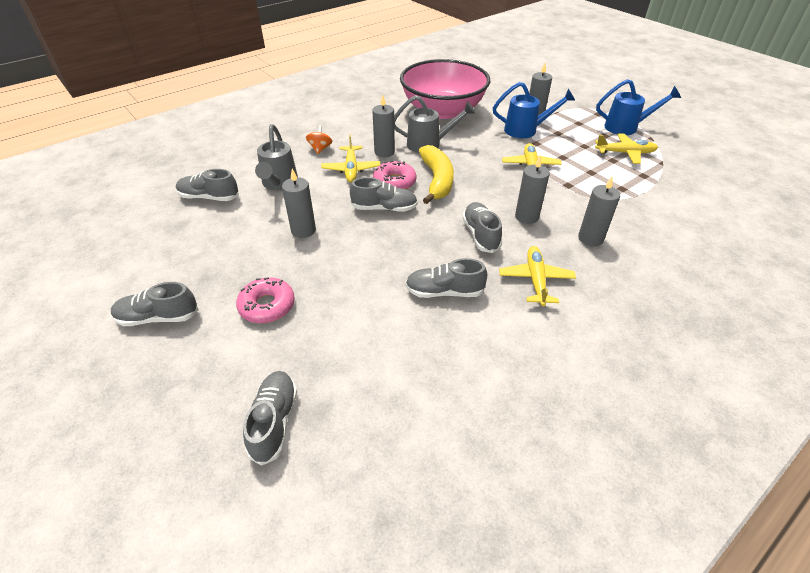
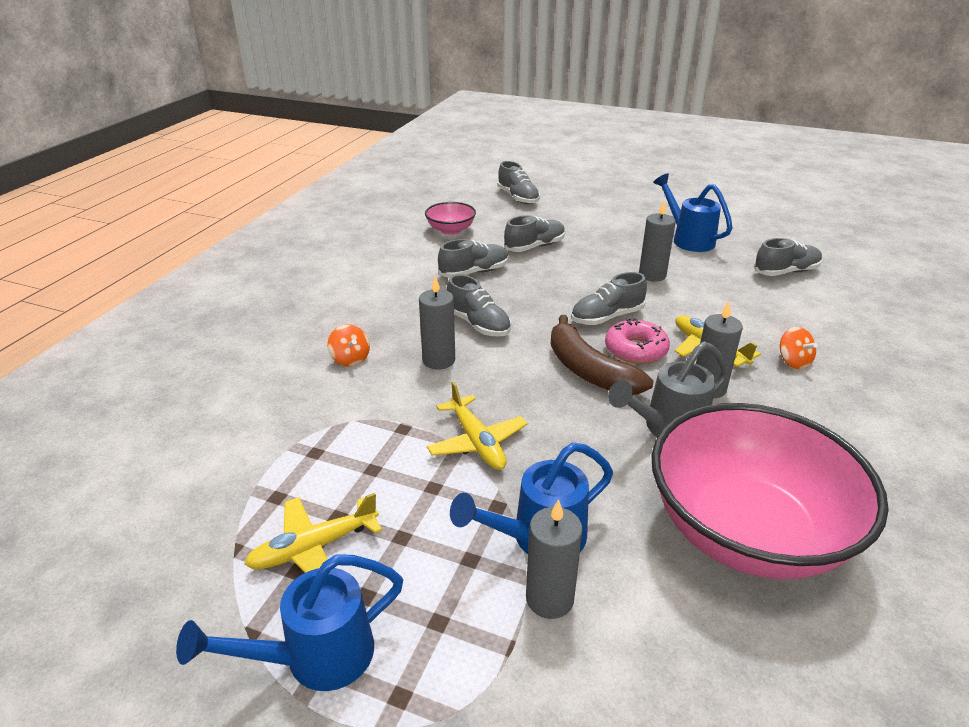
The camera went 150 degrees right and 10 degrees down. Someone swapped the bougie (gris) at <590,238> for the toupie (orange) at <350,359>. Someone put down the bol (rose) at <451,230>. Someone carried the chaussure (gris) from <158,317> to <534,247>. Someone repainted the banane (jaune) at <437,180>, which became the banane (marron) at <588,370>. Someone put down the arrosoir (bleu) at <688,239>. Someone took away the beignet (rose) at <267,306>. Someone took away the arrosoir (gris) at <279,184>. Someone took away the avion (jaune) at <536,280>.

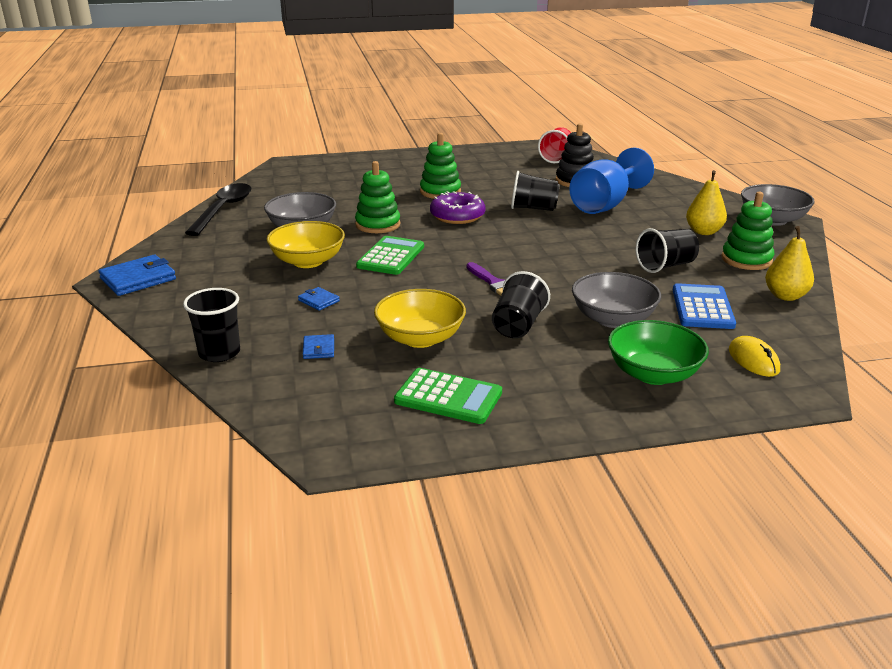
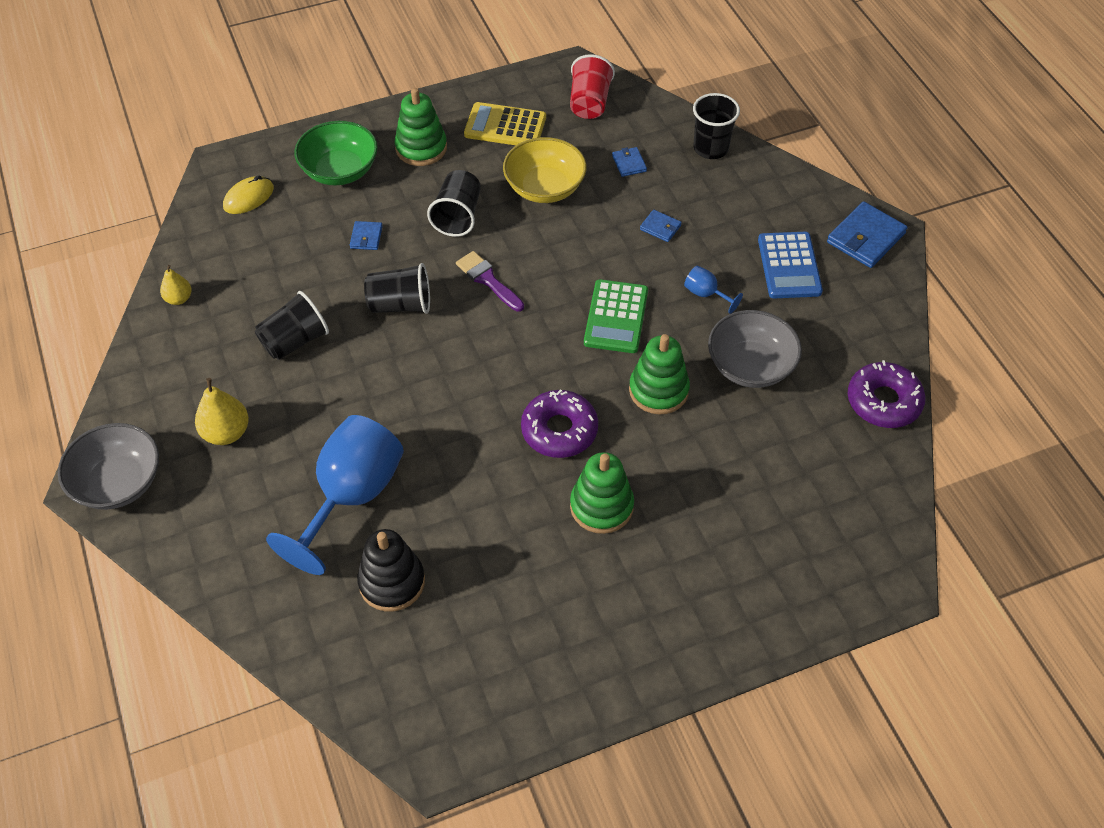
The camera went 170 degrees right and 25 degrees up. Someone scaled the poire (jaune) at <785,296> by 0.63. Someone rotated the souris (jaune) at <753,360> by 75 degrees clockwise. Someone swapped the bol (gris) at <613,319> for the portefeuille (bleu) at <366,237>. Someone carried the gobelet (noir) from <533,208> to <400,305>. Someone carried the jouet à empiler (vert) from <746,259> to <421,148>. Someone repainted the calculatrice (vert) at <448,397>, which became the calculatrice (jaune) at <505,126>. Someone carried the gobelet (rouge) from <556,157> to <589,103>. Someone swapped the bol (jaune) at <308,261> for the verre à pied (bleu) at <706,294>. Someone carried the calculatrice (bleu) from <702,307> to <789,266>. Someone swapped the cuillère (noir) at <223,210> for the beignet (violet) at <883,401>.

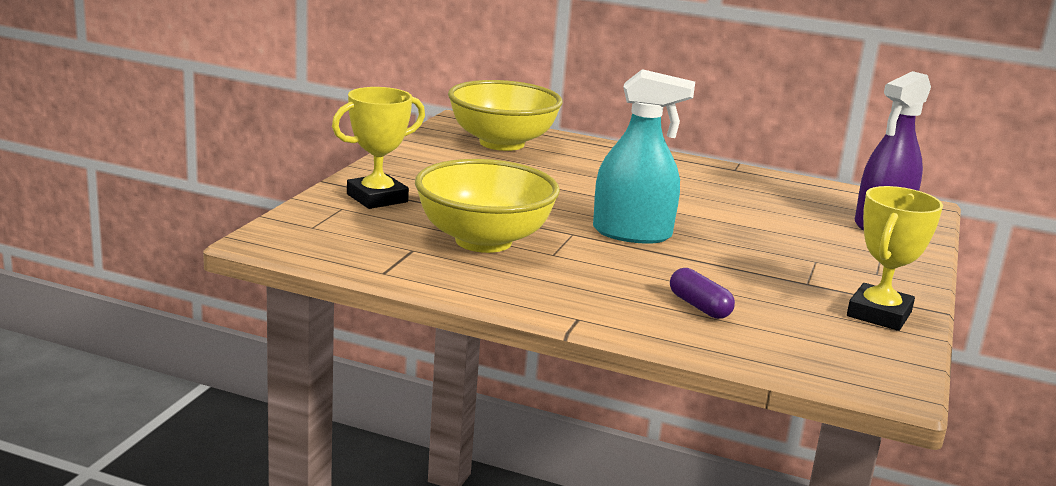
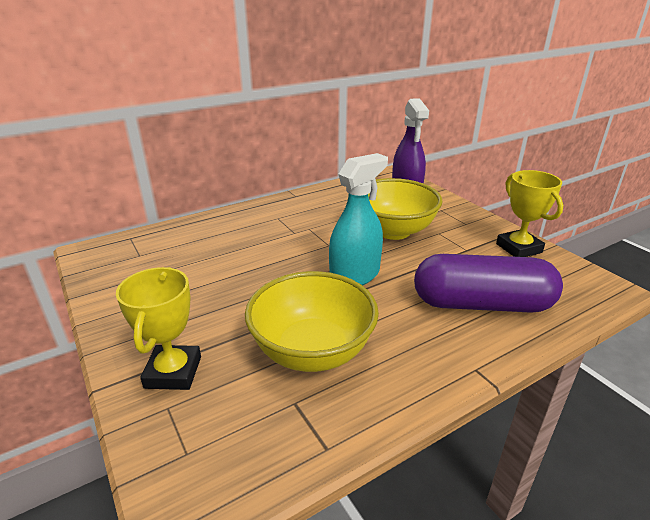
The camera went 50 degrees left and 10 degrees up. Someone carried the bol (jaune) from <502,143> to <393,231>. Someone scaled the gélule (violet) at <699,306> by 2.42.

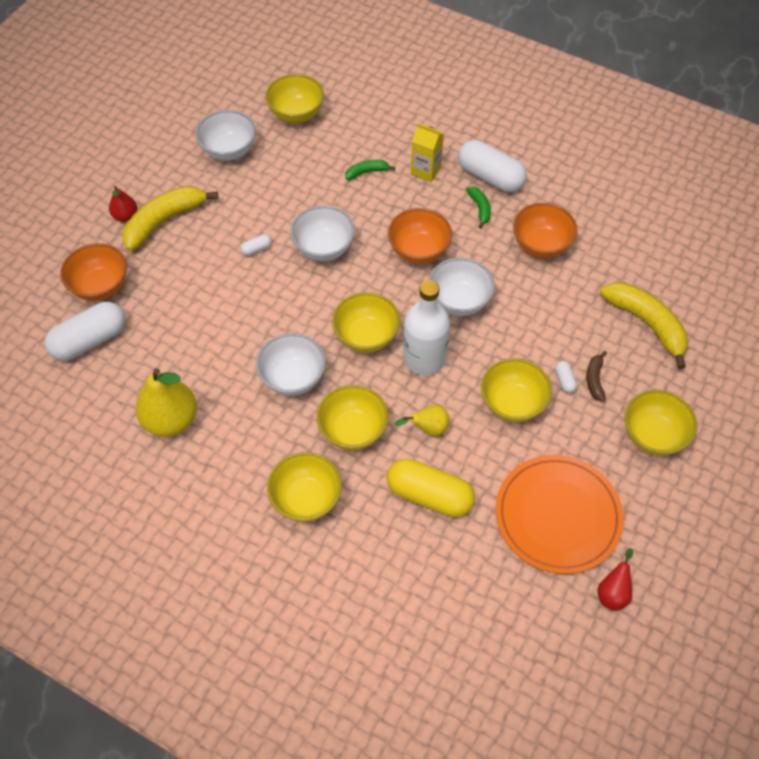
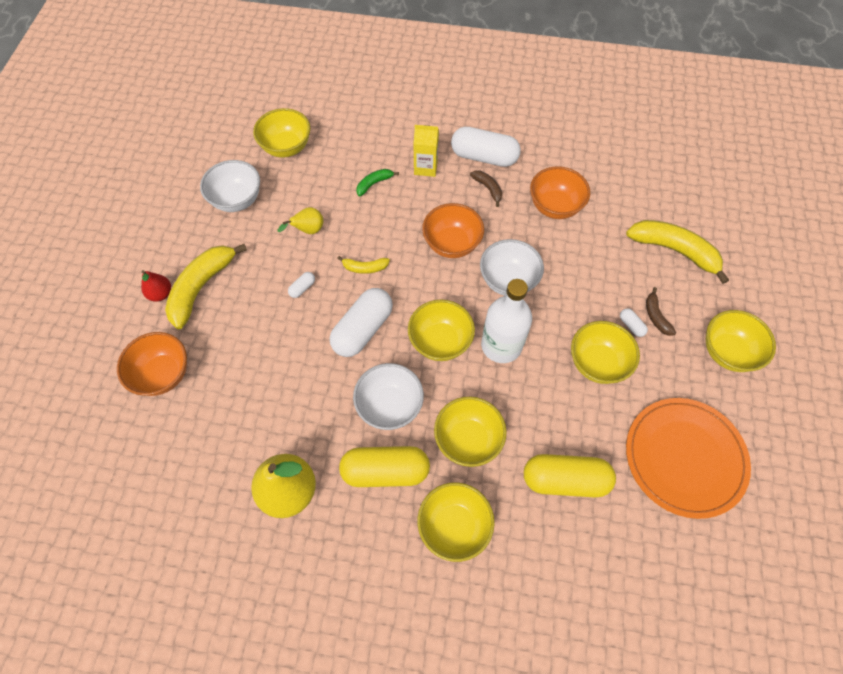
The camera went 20 degrees left and 5 degrees up. Someone carried the poire (jaune) from <428,428> to <308,230>. Someone carried the gélule (blanc) from <89,340> to <363,329>. Someone swapped the bol (blanc) at <323,248> for the banane (jaune) at <365,268>. Someone put down the gélule (jaune) at <385,471>. Someone repainted the banane (vert) at <480,208>, which became the banane (marron) at <488,188>. Someone took away the poire (rouge) at <613,592>.

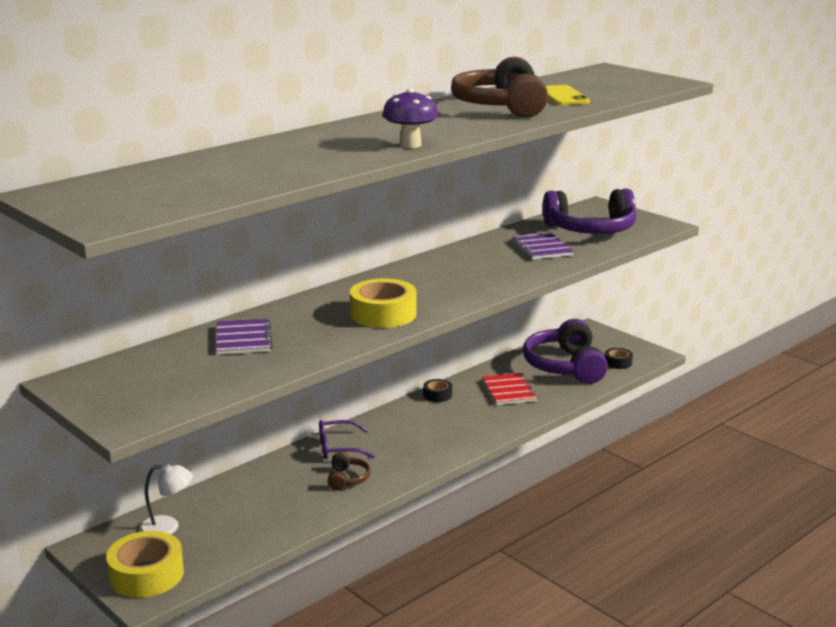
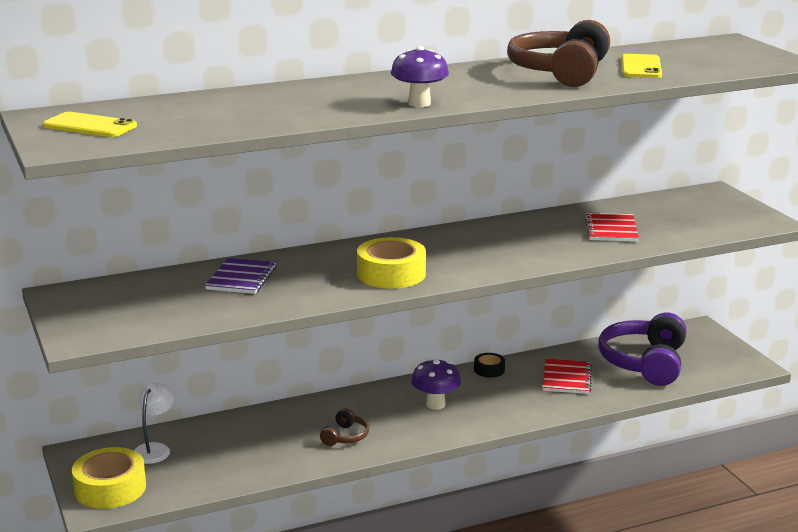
The camera went 20 degrees right and 0 degrees up. Someone put down the téléphone (jaune) at <90,126>. Someone rotated the lampe (blanc) at <168,527> by 90 degrees counterclockwise. Someone put down the champignon (violet) at <435,404>. Someone repainted the carnet (violet) at <542,248>, which became the carnet (rouge) at <611,229>. Someone took away the lunettes (violet) at <338,448>. Someone took away the casque audio (violet) at <591,230>. Someone took away the ruban adhésif (noir) at <618,362>.

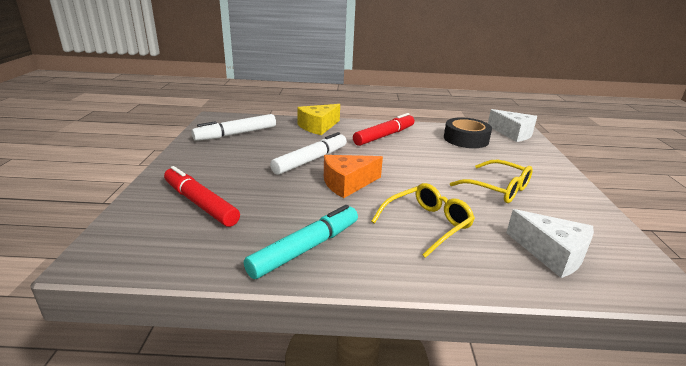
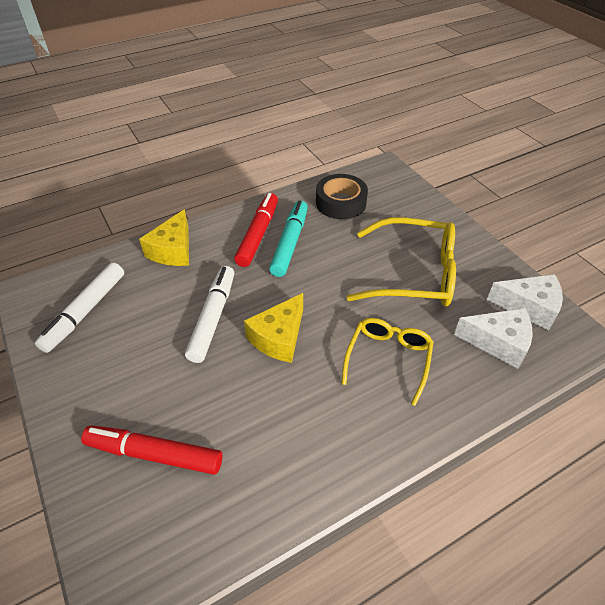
The camera went 30 degrees left and 20 degrees up. Someone repainted the fromage (orange) at <347,183>, which became the fromage (jaune) at <279,337>. Someone carried the feutre (turquoise) from <306,248> to <290,243>. Someone scaled the lunettes (jaune) at <498,189> by 1.57. Someone carried the fromage (blanc) from <513,133> to <529,307>.

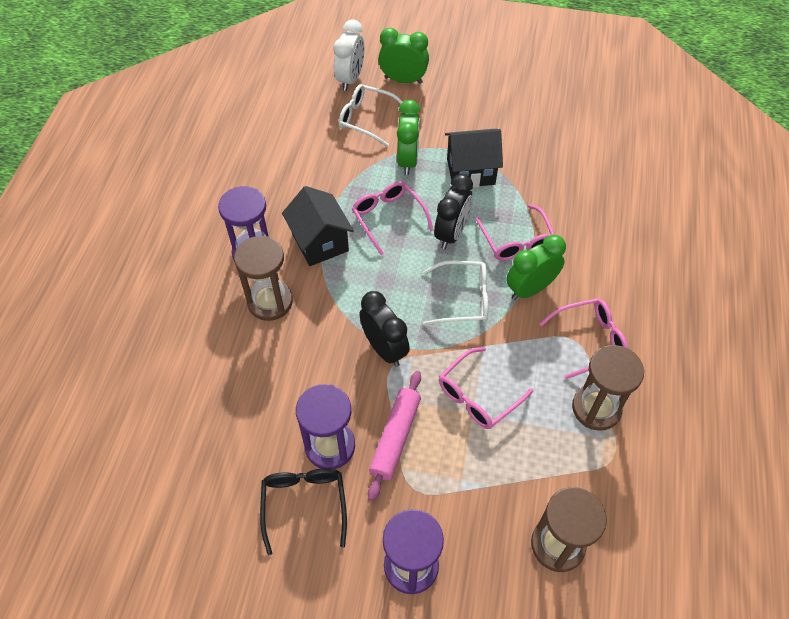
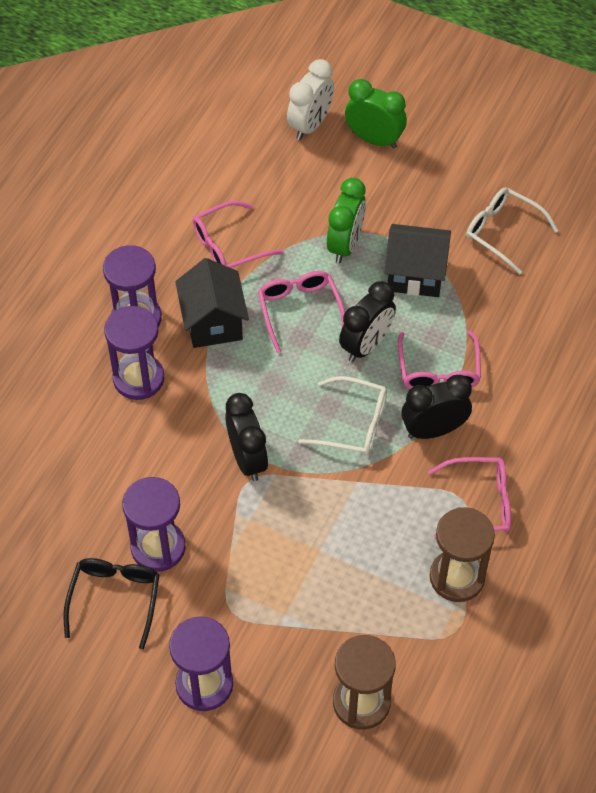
The camera went 15 degrees right and 0 degrees up. Someone repainted the sablier (marron) at <270,302>, which became the sablier (violet) at <138,378>. Someone carried the lunettes (rose) from <478,396> to <229,246>. Someone repainted the réveil (vert) at <530,289>, which became the réveil (noir) at <433,430>. Someone carried the lunettes (blanc) from <367,119> to <503,232>. Someone took away the rouleau à pâtisserie (rose) at <395,437>.

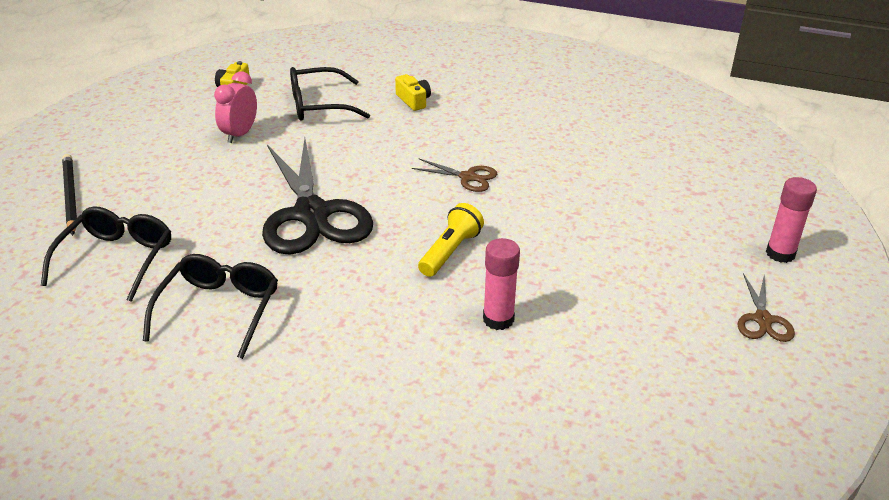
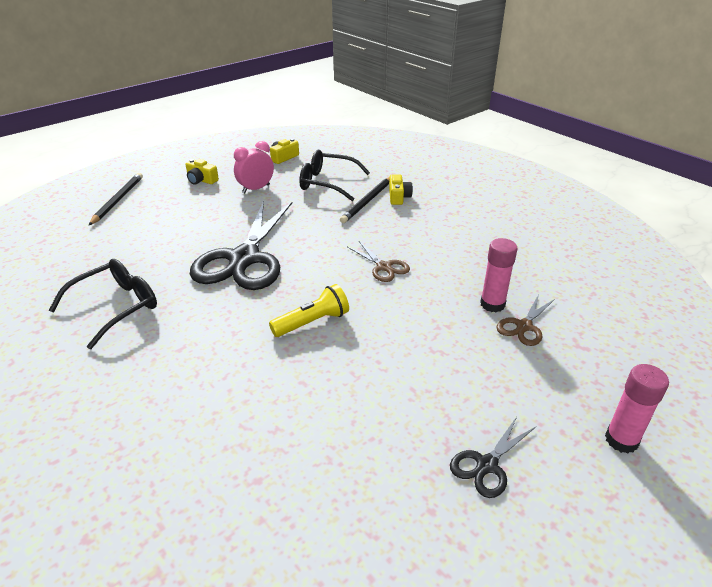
The camera went 30 degrees right and 0 degrees up. Someone put down the appareil photo (jaune) at <201,180>. Someone put down the crayon (noir) at <367,201>. Someone put down the ciseaux (noir) at <486,465>. Someone carried the bâton de colle (rose) from <498,319> to <492,304>. Someone carried the ciseaux (marron) from <763,320> to <524,326>. Someone took away the lunettes (noir) at <116,259>.

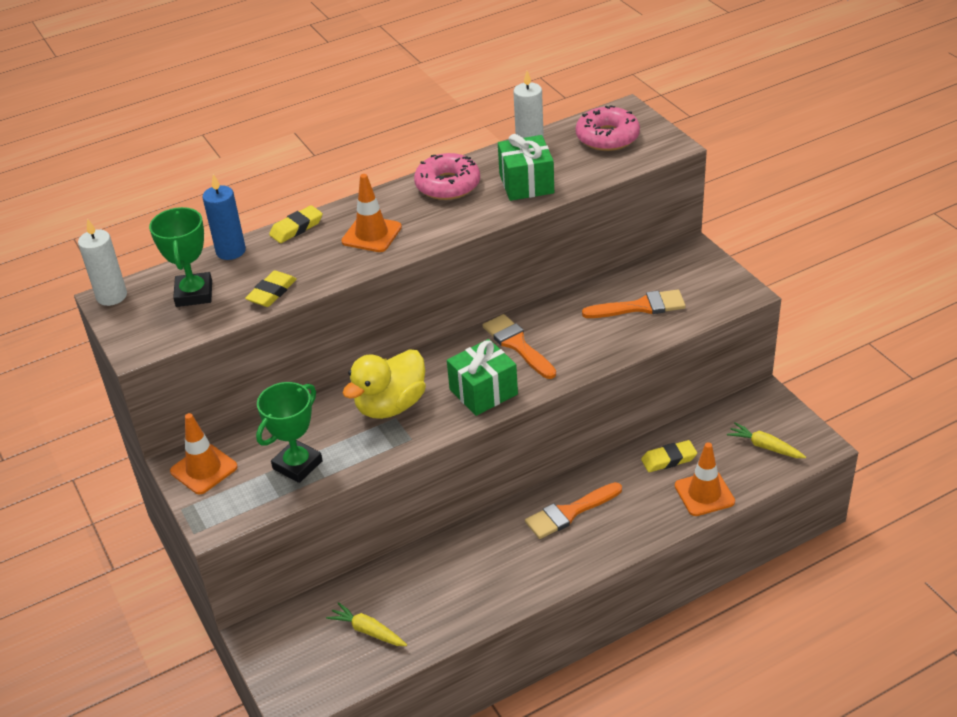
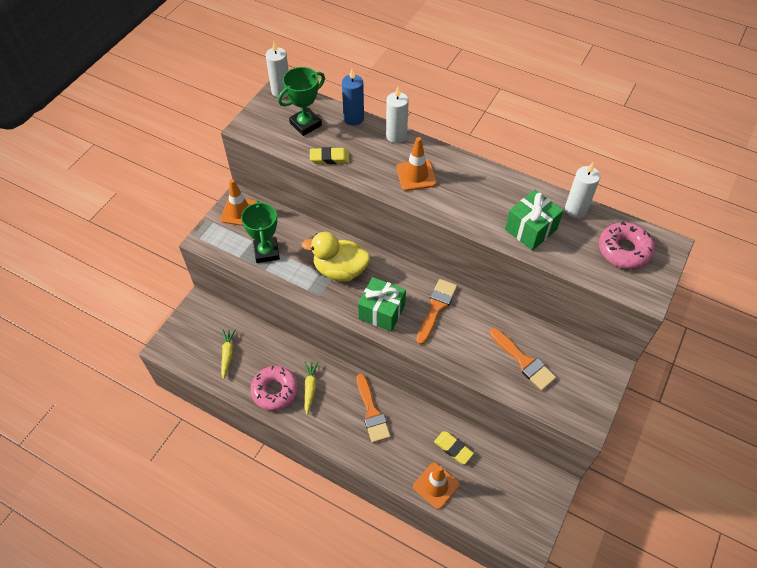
The camera went 55 degrees right and 15 degrees up. Someone rotated the trophée (vert) at <297,465> by 75 degrees clockwise. Someone carried the beignet (rose) from <448,185> to <275,391>. Someone carried the carotte (jaune) from <765,447> to <310,388>. Someone rotated the pinceau (orange) at <569,513> by 135 degrees counterclockwise. Someone swapped the gomme (jaune) at <296,228> for the bougie (blanc) at <396,136>.

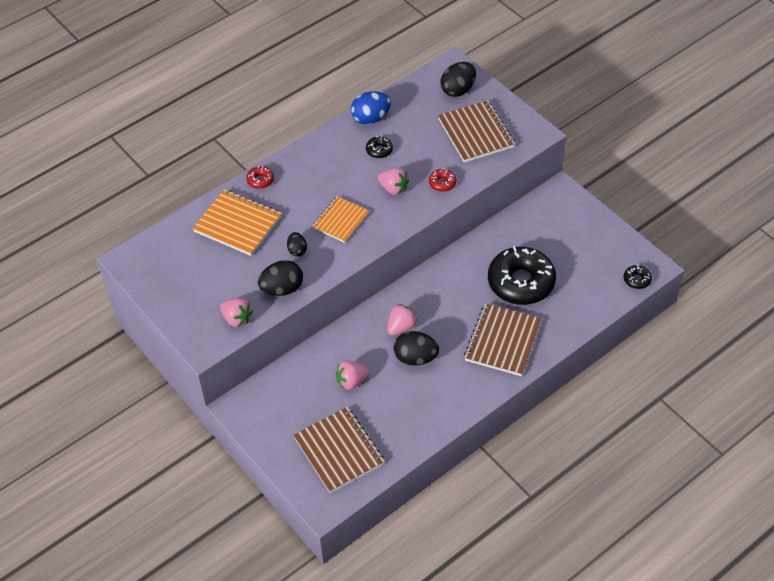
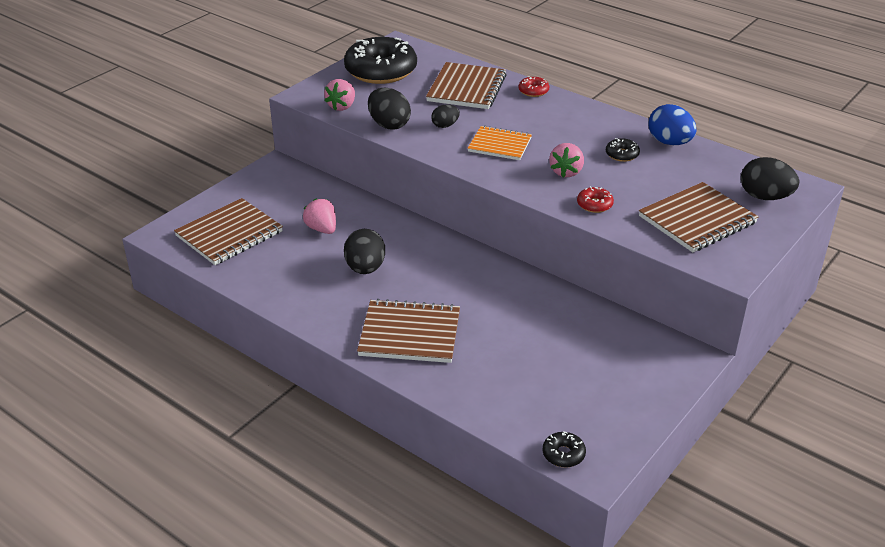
The camera went 75 degrees right and 15 degrees down. Someone carried the beignet (noir) from <521,282> to <381,71>. Someone repainted the carnet (orange) at <238,224>, which became the carnet (marron) at <466,88>. Someone took away the fraise (rose) at <401,327>.

